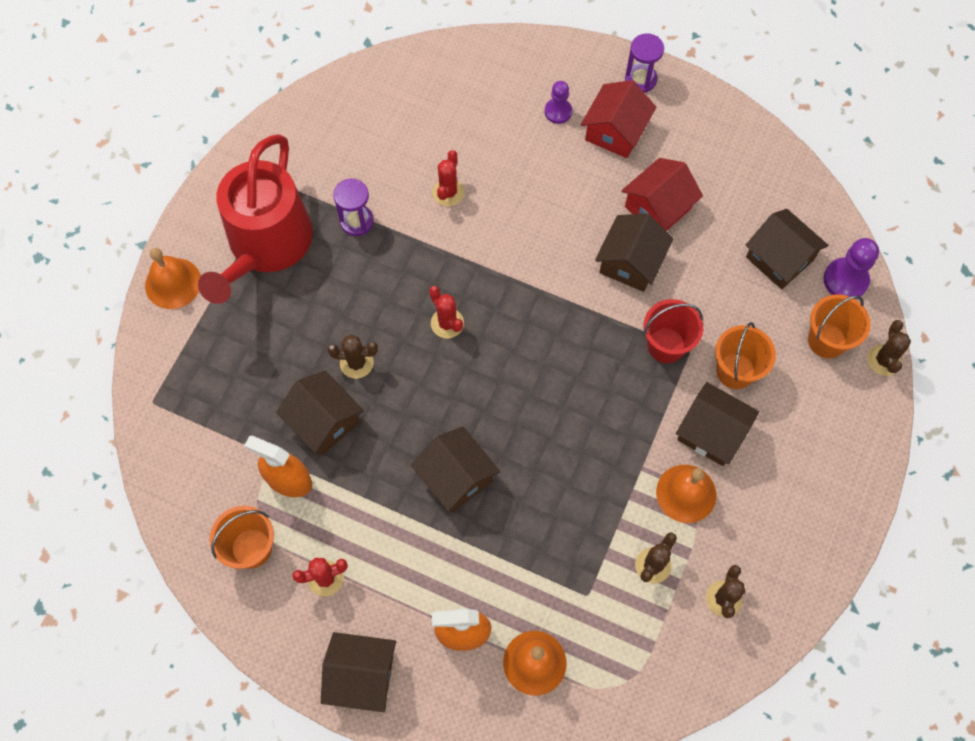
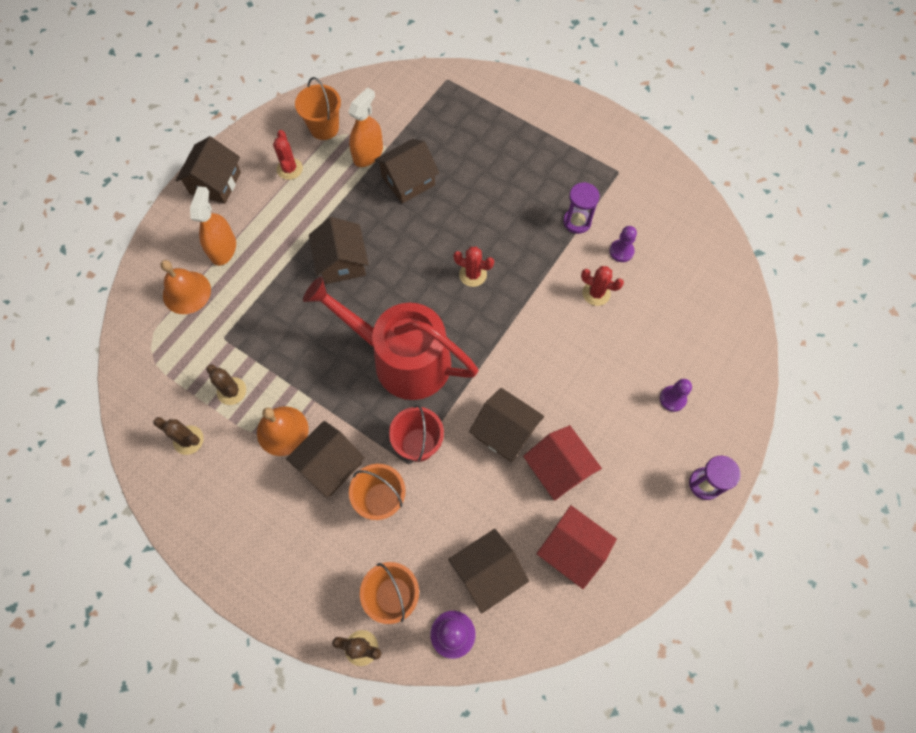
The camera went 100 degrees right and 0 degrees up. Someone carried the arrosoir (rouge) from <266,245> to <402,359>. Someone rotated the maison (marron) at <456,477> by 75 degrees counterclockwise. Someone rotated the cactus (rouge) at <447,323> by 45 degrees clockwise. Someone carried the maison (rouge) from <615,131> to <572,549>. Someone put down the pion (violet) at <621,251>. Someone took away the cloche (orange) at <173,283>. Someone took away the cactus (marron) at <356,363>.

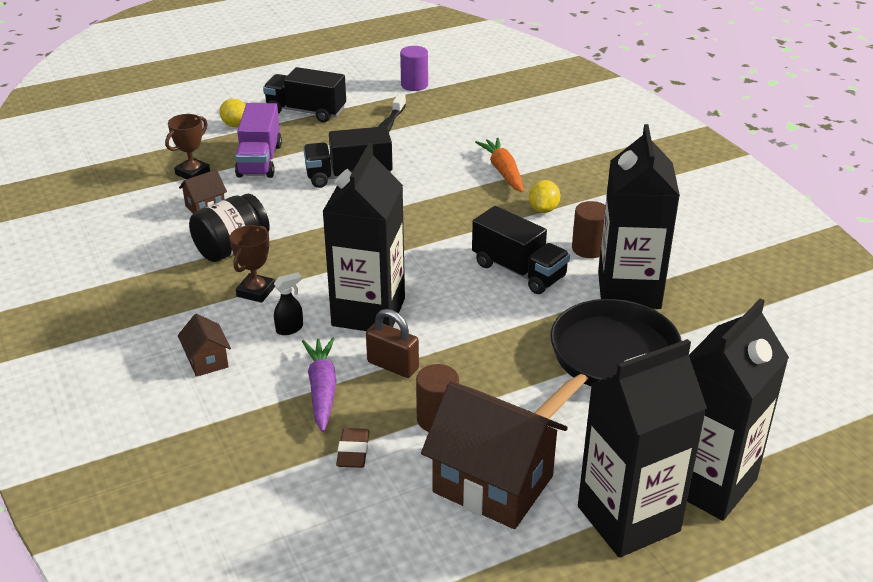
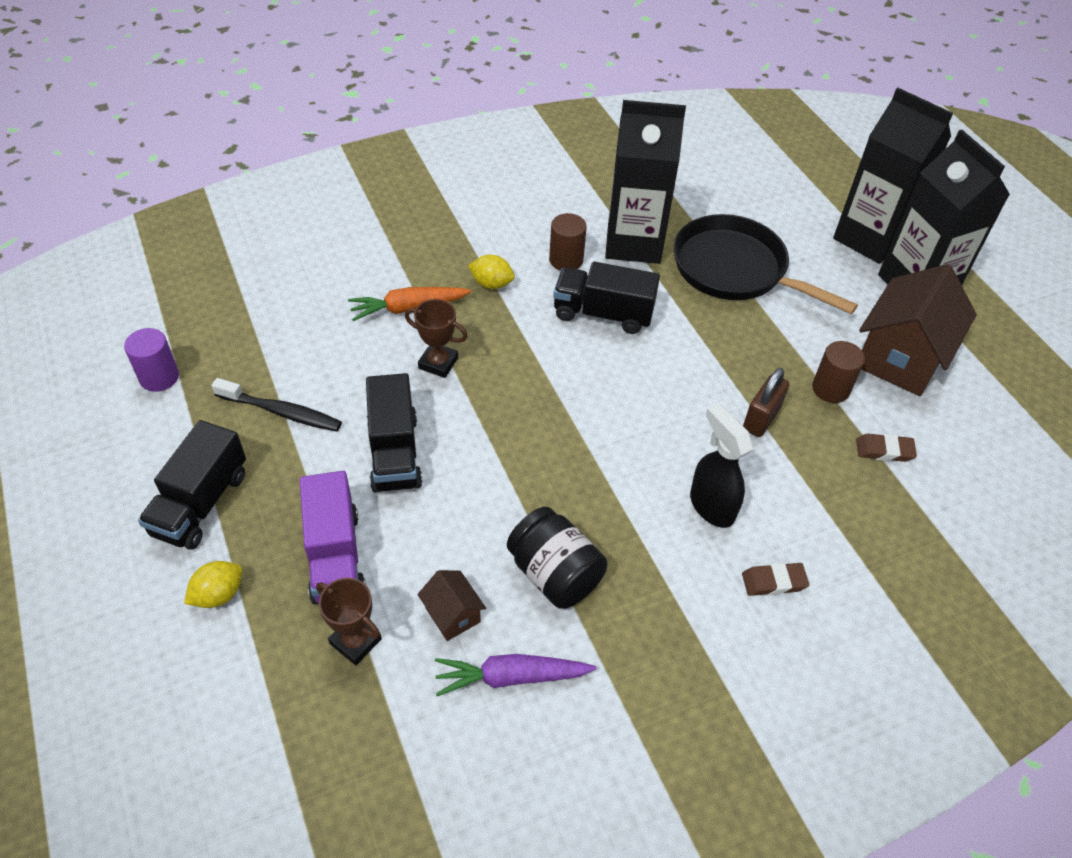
The camera went 90 degrees left and 15 degrees up. Someone rotated the camion (violet) at <260,160> by 75 degrees clockwise. Someone carried the trophée (marron) from <256,291> to <438,363>. Someone carried the carotte (violet) from <322,389> to <511,677>. Someone rotated the camion (noir) at <518,271> by 120 degrees counterclockwise. Someone scaled the vaporisateur (noir) at <290,329> by 1.82. Someone swapped the maison (marron) at <207,361> for the gomme (marron) at <774,582>. Someone took away the brique de lait (noir) at <368,312>.

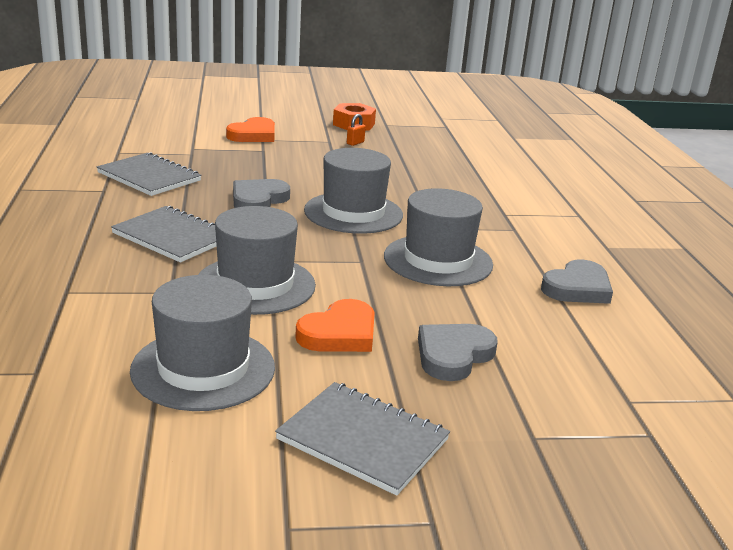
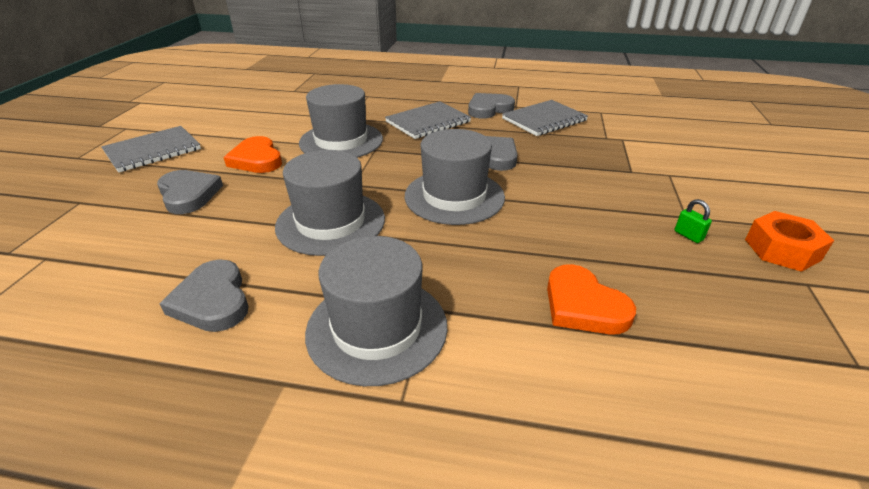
The camera went 110 degrees right and 10 degrees up. Someone carried the chapeau (gris) from <203,369> to <377,328>. Someone put down the cœur (gris) at <489,109>. Someone carried the cœur (orange) from <253,135> to <583,305>. Someone repainted the cadenas (orange) at <355,143>, which became the cadenas (vert) at <688,235>.

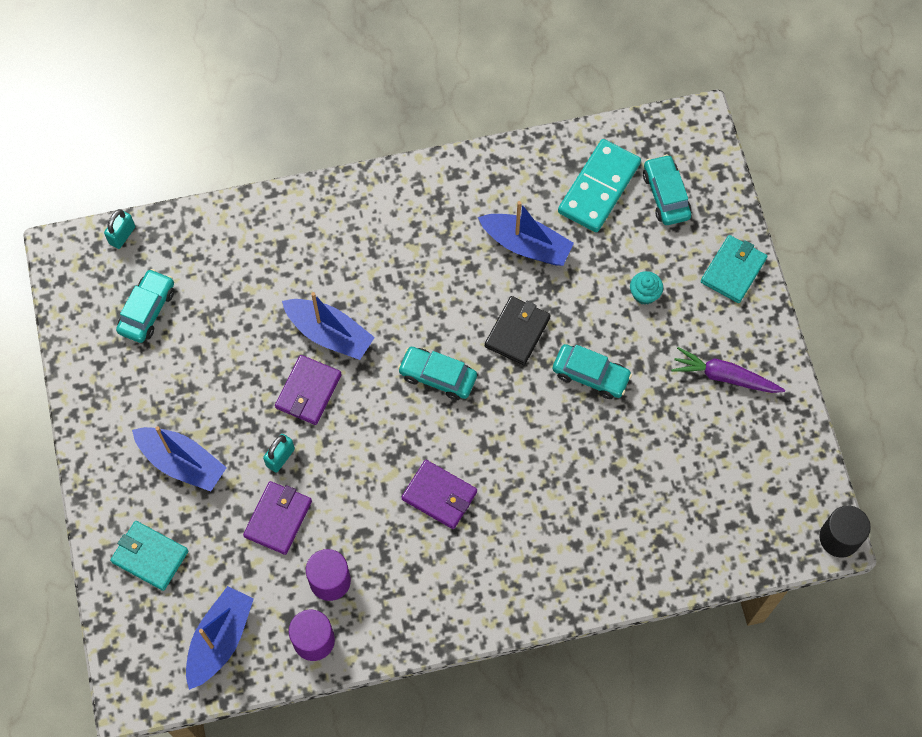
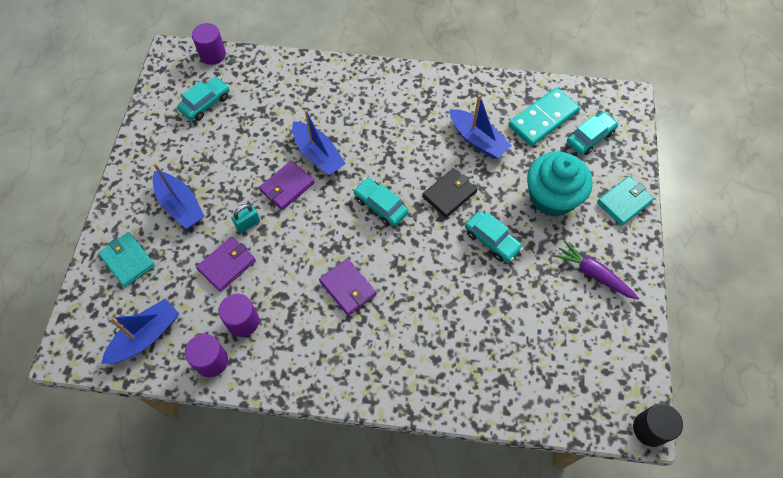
The camera went 20 degrees right and 5 degrees down. Someone swapped the cadenas (turquoise) at <122,235> for the cylindre (violet) at <212,54>. Someone scaled the muffin (turquoise) at <644,294> by 2.45. Someone rotated the voiture (turquoise) at <666,195> by 45 degrees clockwise.

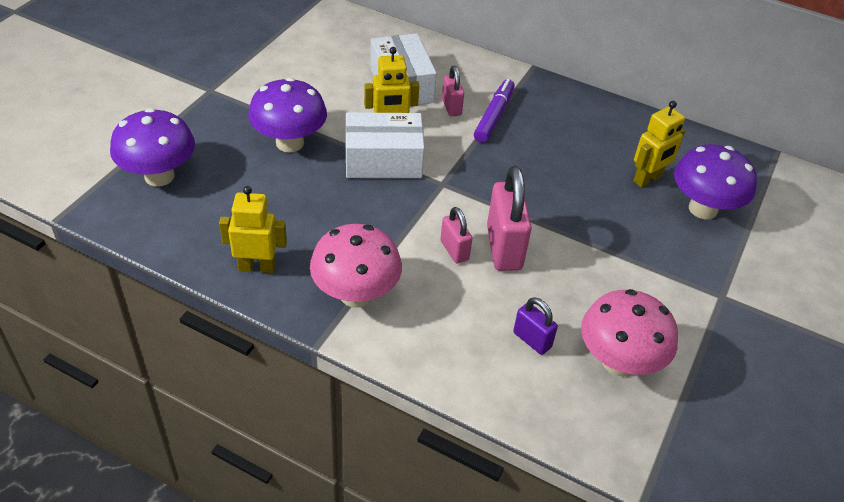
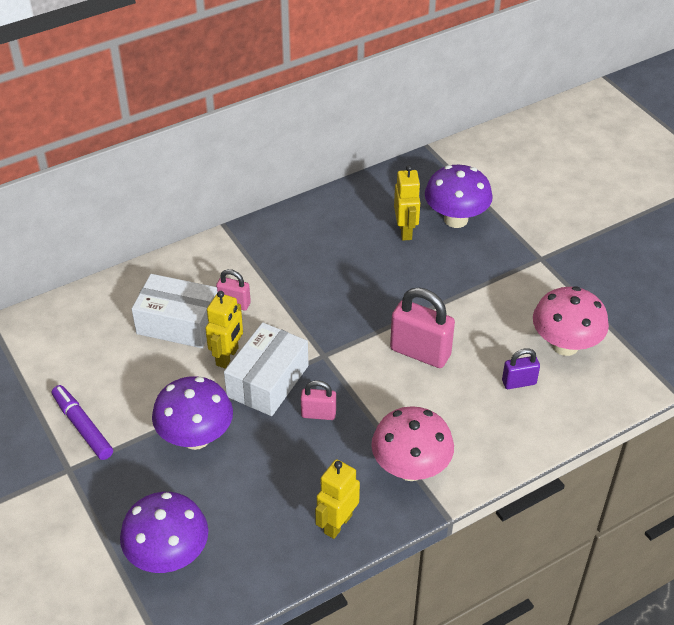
The camera went 55 degrees left and 0 degrees up. Someone carried the feutre (violet) from <494,116> to <82,427>. Someone carried the cadenas (rose) from <454,250> to <318,414>.

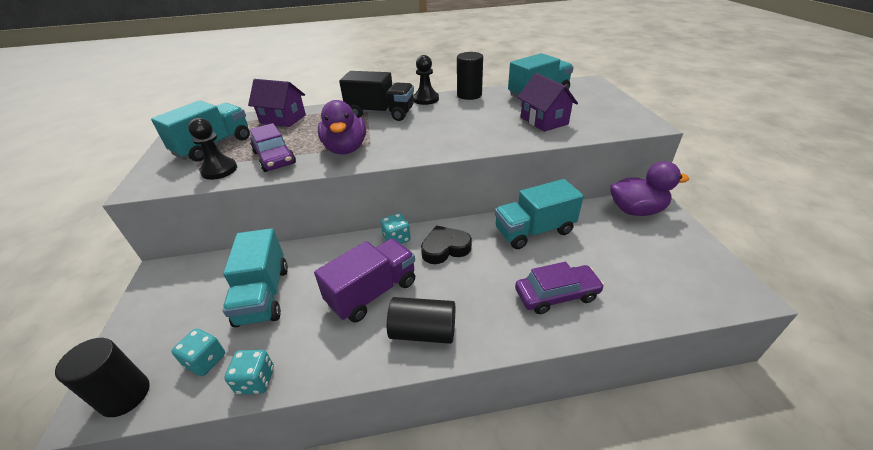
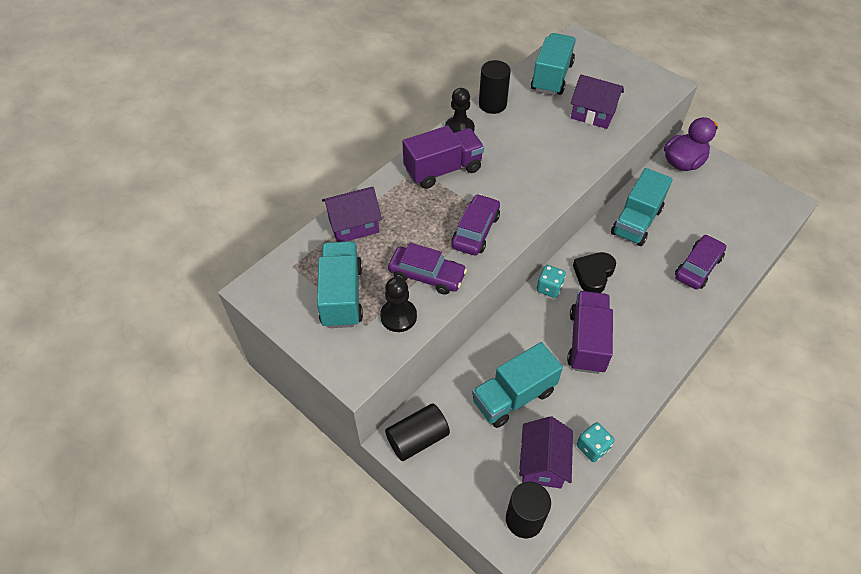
The camera went 40 degrees left and 15 degrees up. Someone carried the cylindre (noir) from <423,331> to <417,439>. Someone repainted the camion (noir) at <381,113>, which became the camion (violet) at <443,170>. Someone swapped the canard (violet) at <346,149> for the voiture (violet) at <475,231>. Someone rotated the camion (turquoise) at <263,295> by 105 degrees clockwise. Someone swapped the dé (turquoise) at <206,361> for the maison (violet) at <543,463>.

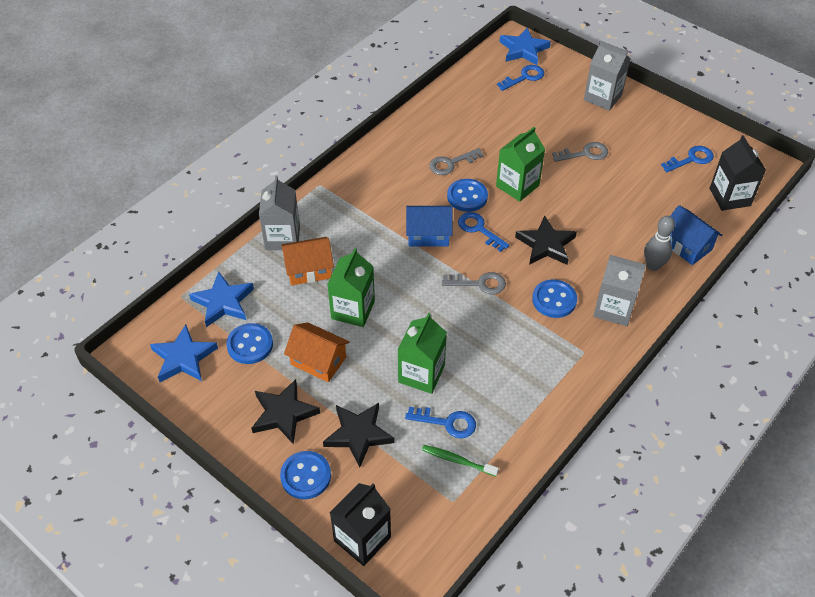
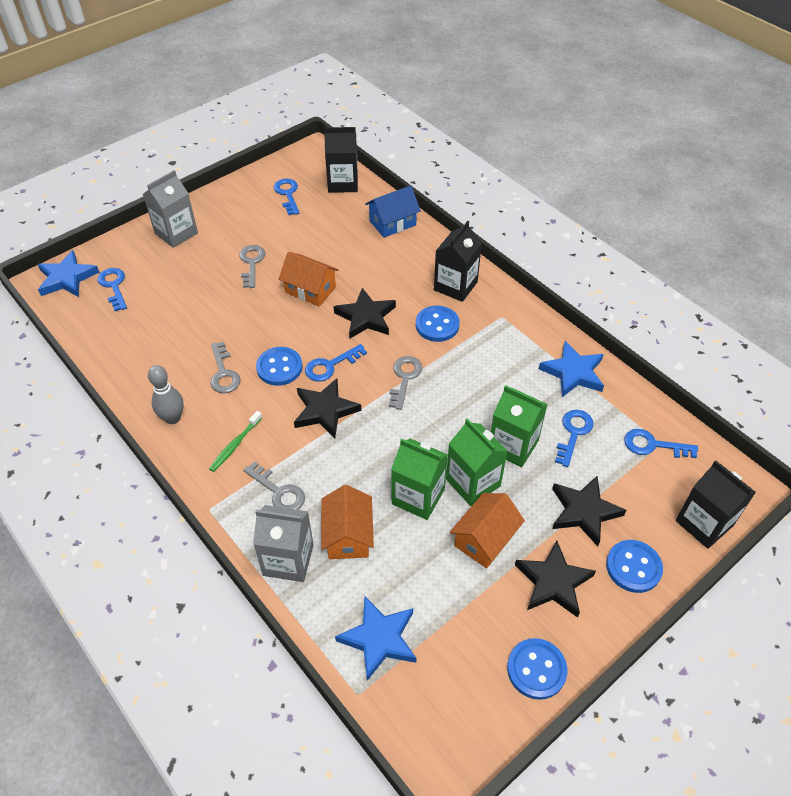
The camera went 80 degrees left and 0 degrees up. Someone carried the quille (gris) from <653,265> to <173,418>. Someone carried the brosse à dents (vert) from <457,461> to <235,445>. Someone put down the clé (gris) at <278,491>. Someone put down the maison (orange) at <310,290>. Someone swapped the maison (bleu) at <428,234> for the étoile (noir) at <325,410>. Someone repainted the brique de lait (gris) at <614,309>, which became the brique de lait (noir) at <455,286>. Someone carried the brique de lait (vert) from <517,186> to <473,482>. Someone carried the bouton (bleu) from <250,345> to <536,669>. Someone carried the étoile (bleu) from <183,358> to <573,372>. Someone put down the clé (bleu) at <653,445>.

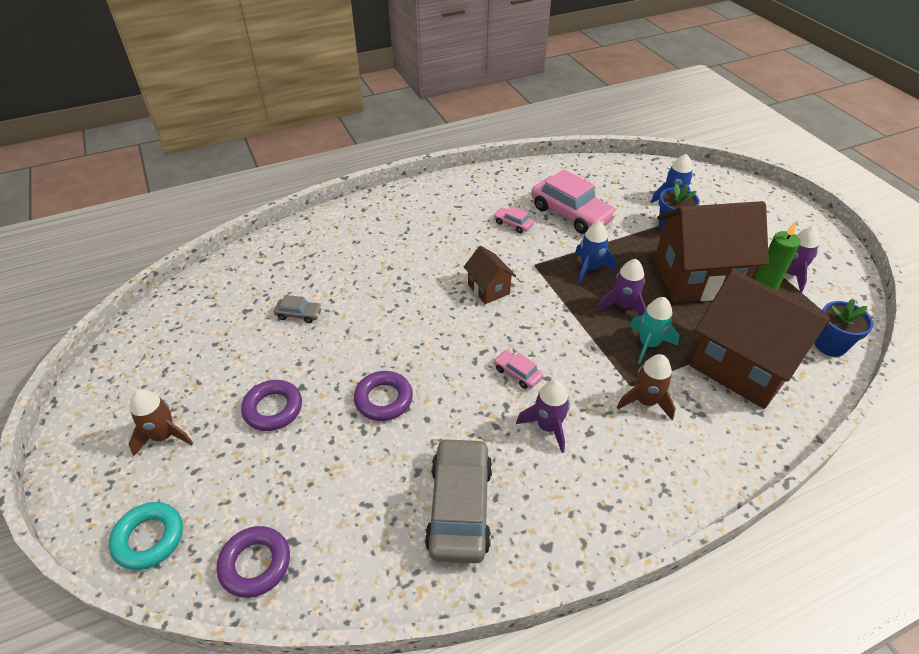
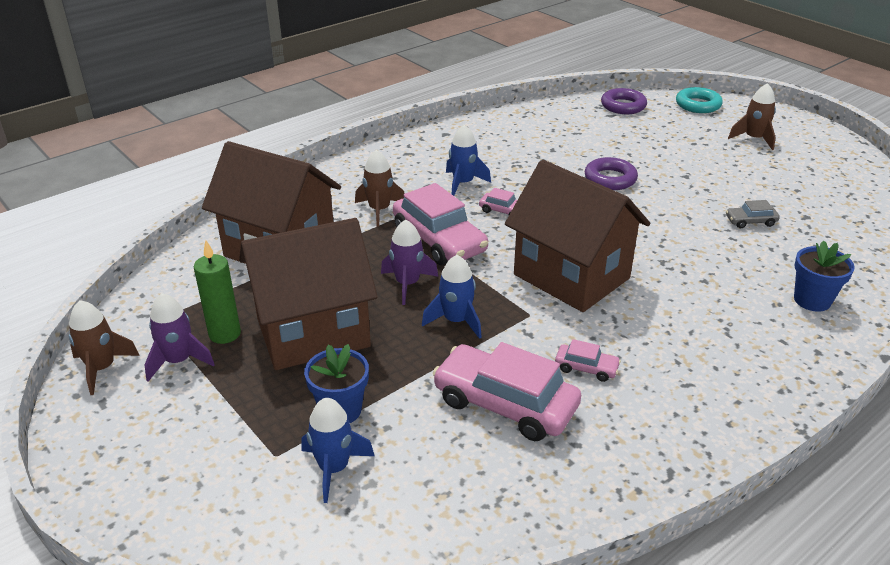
The camera went 165 degrees right and 10 degrees down. Someone put down the fusée (marron) at <102,368>. Someone put down the voiture (rose) at <439,240>. Someone repainted the fusée (violet) at <548,427>, which became the fusée (bleu) at <463,183>. Someone scaled the maison (marron) at <488,289> by 2.14. Someone carried the pot de fleurs (bleu) from <830,345> to <812,300>. Someone took away the anneau (violet) at <273,409>. Someone took away the voiture (gris) at <460,507>. Someone took away the fusée (turquoise) at <648,344>.

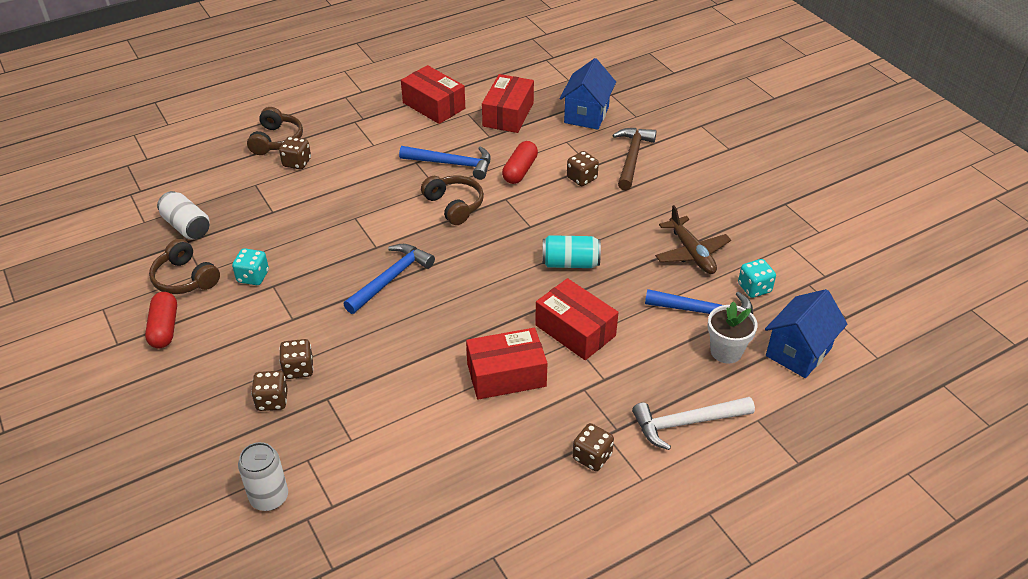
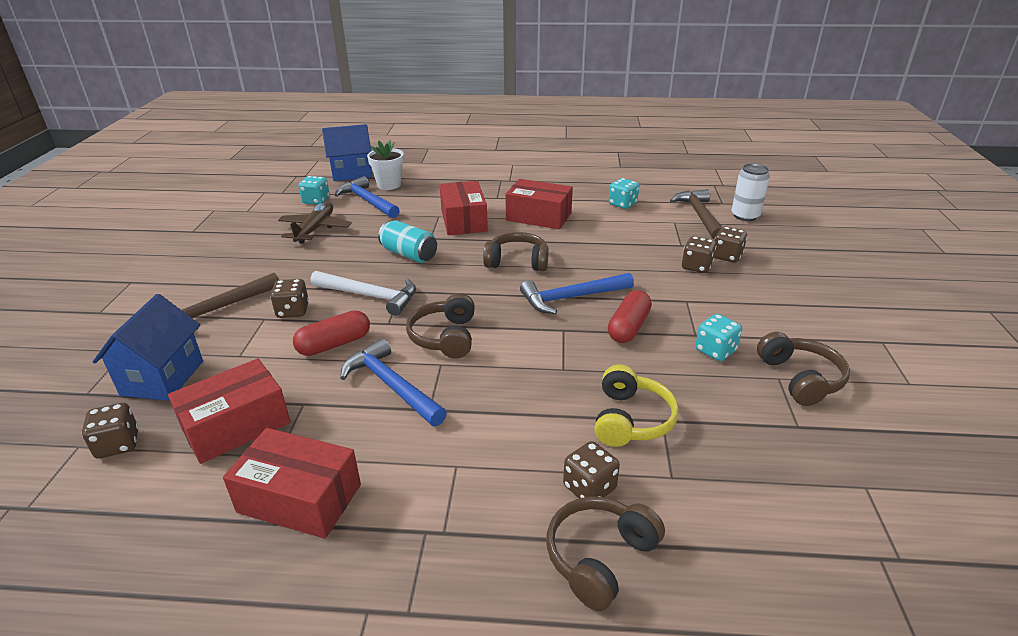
The camera went 145 degrees left and 10 degrees down. Someone carried the dé (marron) from <592,457> to <118,444>. Someone rotated the maison (bleu) at <586,115> by 45 degrees counterclockwise. Someone rotated the boîte (rouge) at <434,105> by 60 degrees counterclockwise. Someone carried the marteau (blanc) from <686,423> to <370,296>. Someone put down the casque audio (marron) at <517,262>. Someone put down the casque audio (jaune) at <631,419>. Someone carried the gélule (rouge) from <164,328> to <628,327>. Someone put down the dé (turquoise) at <622,204>. Someone put down the marteau (marron) at <699,215>. Someone took away the canette (blanc) at <187,226>.

